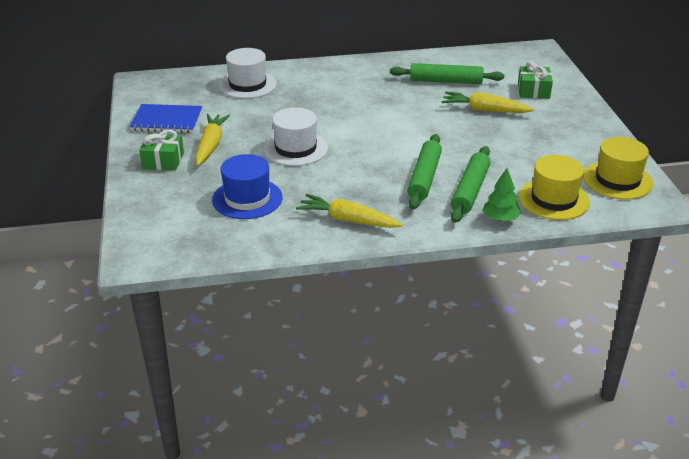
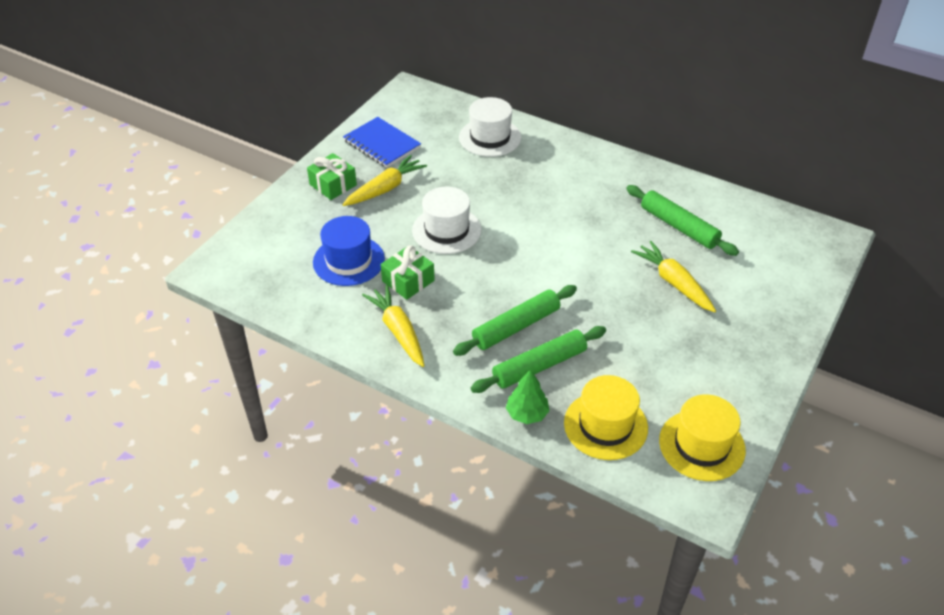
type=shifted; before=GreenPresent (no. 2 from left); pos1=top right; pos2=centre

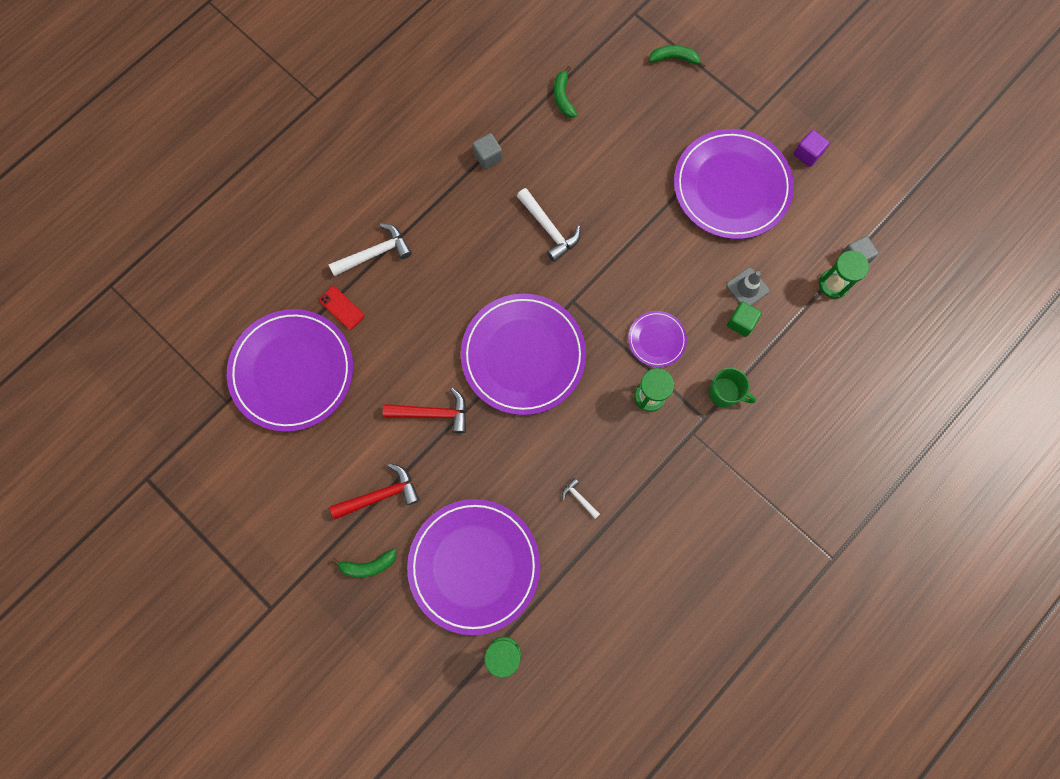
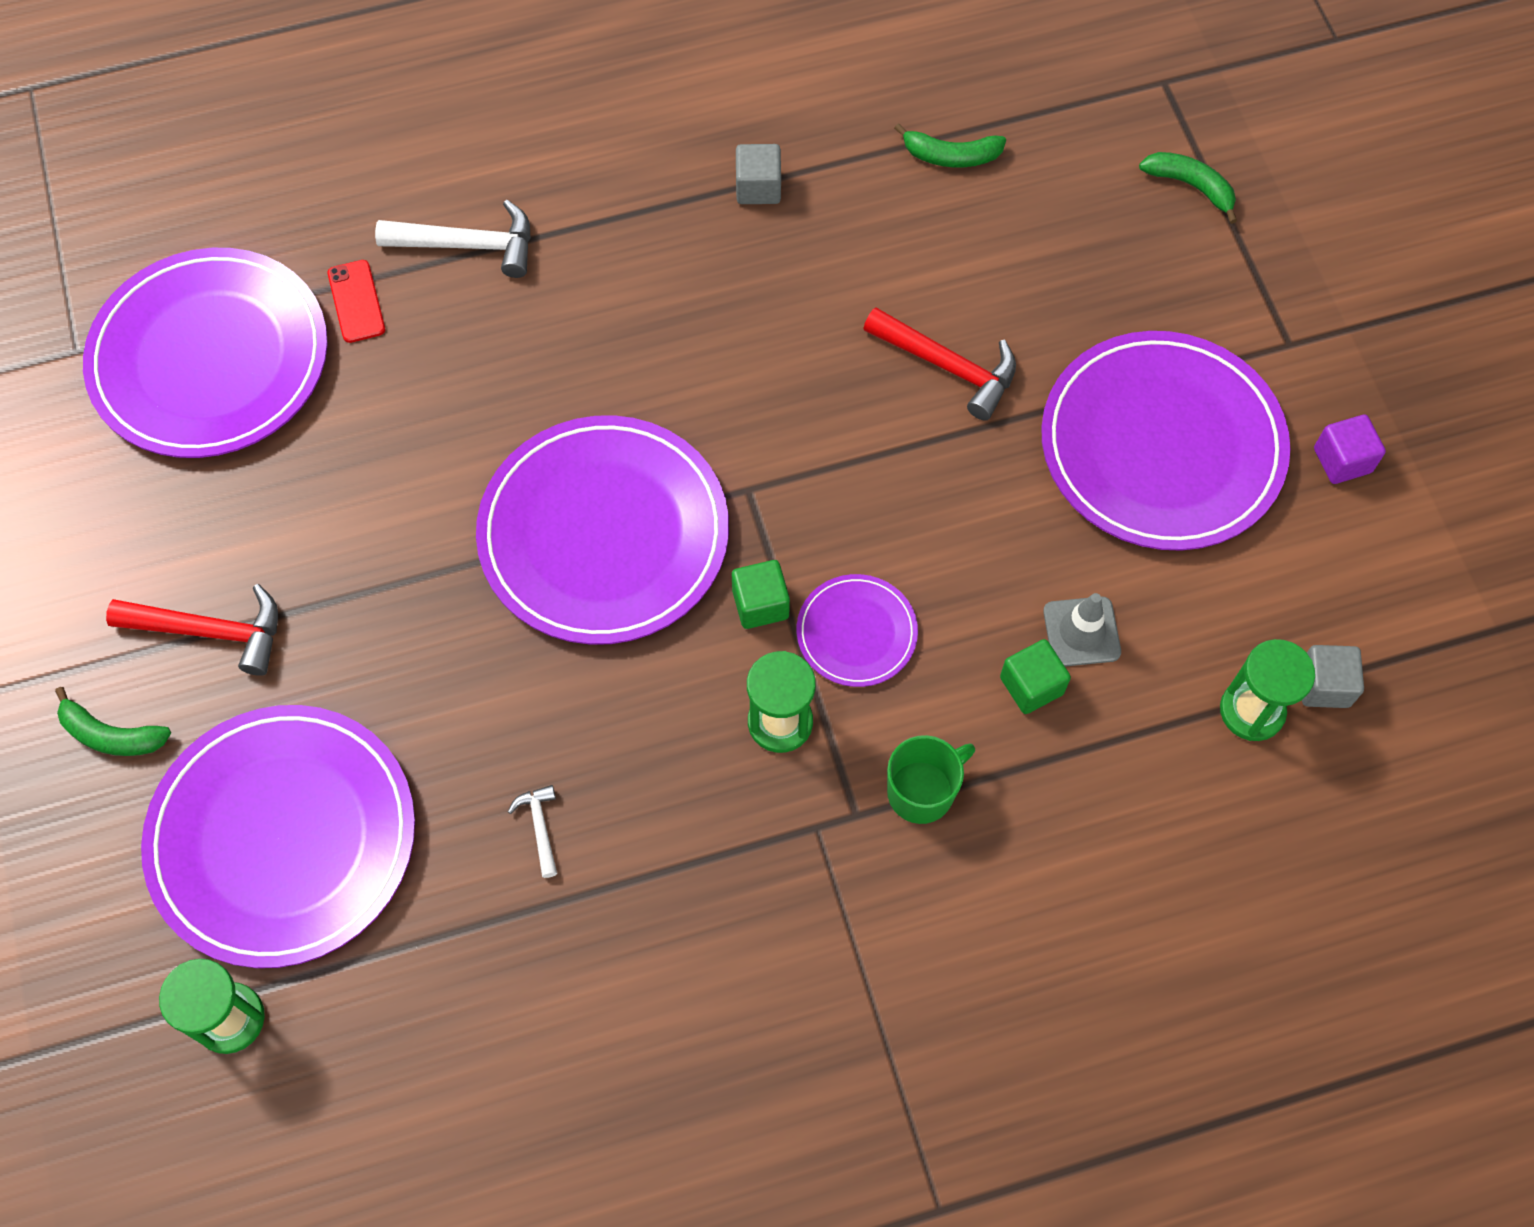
type=new; after=GreenCube (no. 1 from left); pos2=centre
type=shifted; before=ScarletHammer (no. 2 from left); pos1=centre; pos2=top centre
type=rotated; before=GreenMug; pos1=middle right; pos2=centre; turn=-90
type=rotated; before=GreenToyBanana (no. 2 from left); pos1=top centre; pos2=top centre; turn=-105
type=gone; before=WhiteHammer (no. 2 from left); pos1=top centre

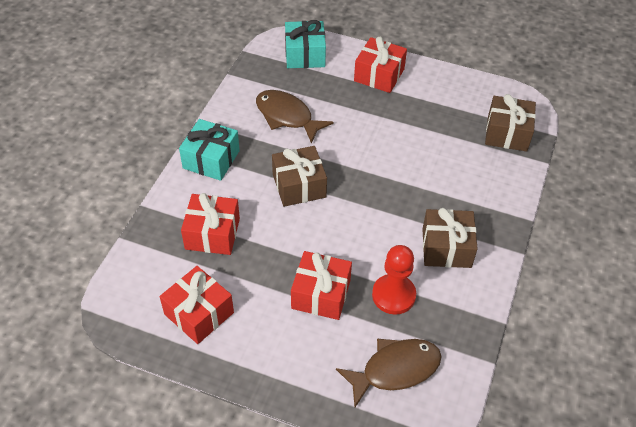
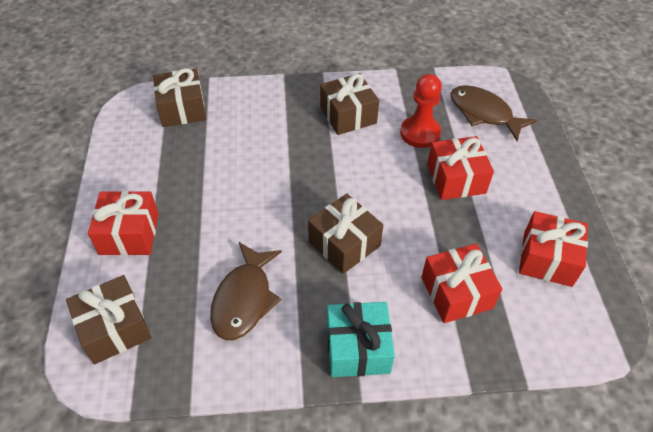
type=repainted; before=TealPresent (no. 2 from left); after=BrownPresent (no. 1 from left); pos1=top centre; pos2=bottom left

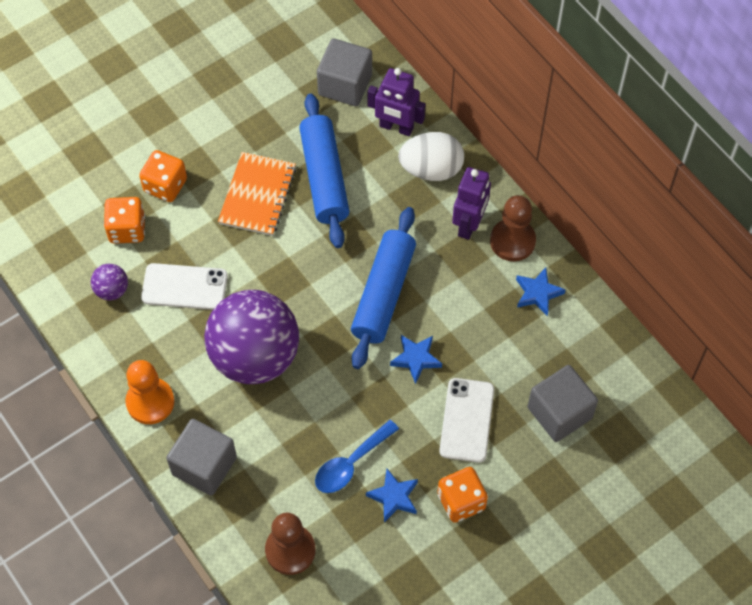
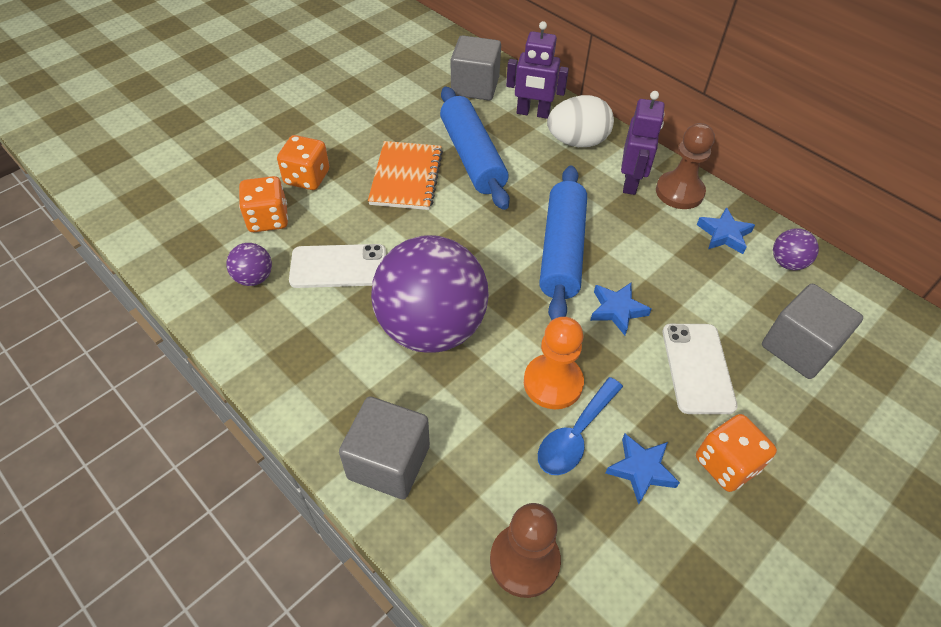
type=shifted; before=OrangeColouredPawn; pos1=middle left; pos2=centre
type=new; after=VioletSphere (no. 3 from left); pos2=middle right

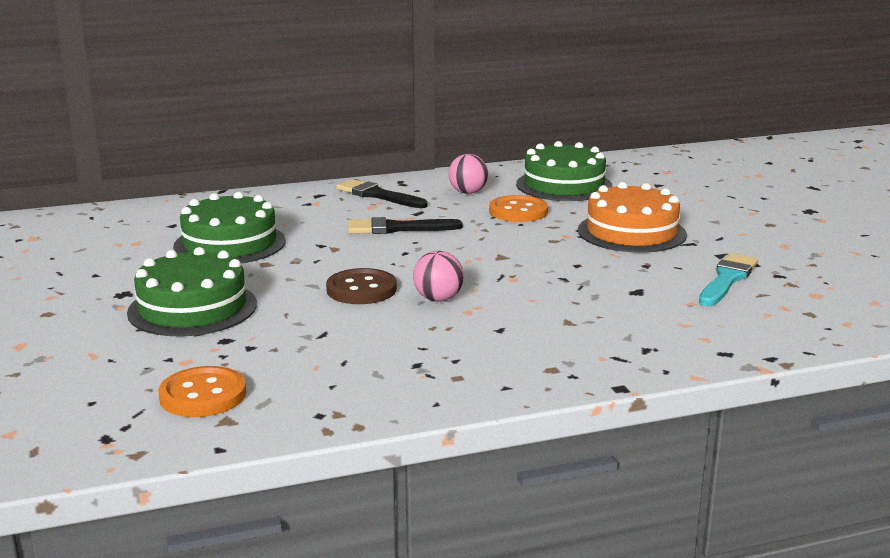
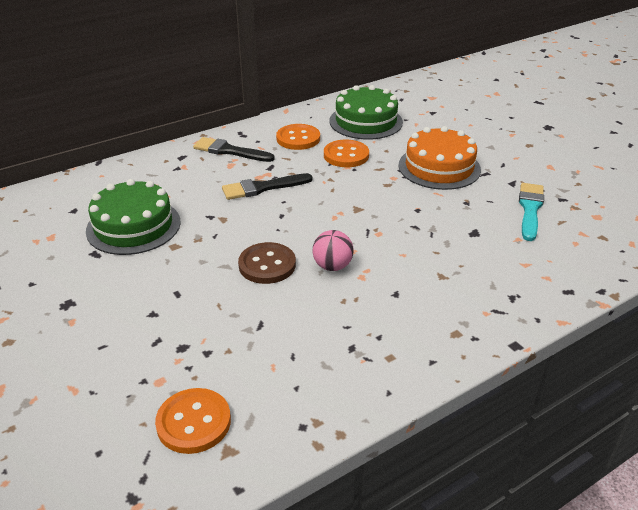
type=swapped; before=PinkSphere (no. 2 from left); after=OrangeColouredButton (no. 2 from left); pos1=top centre; pos2=top centre
type=gone; before=GreenLayerCake (no. 1 from left); pos1=middle left

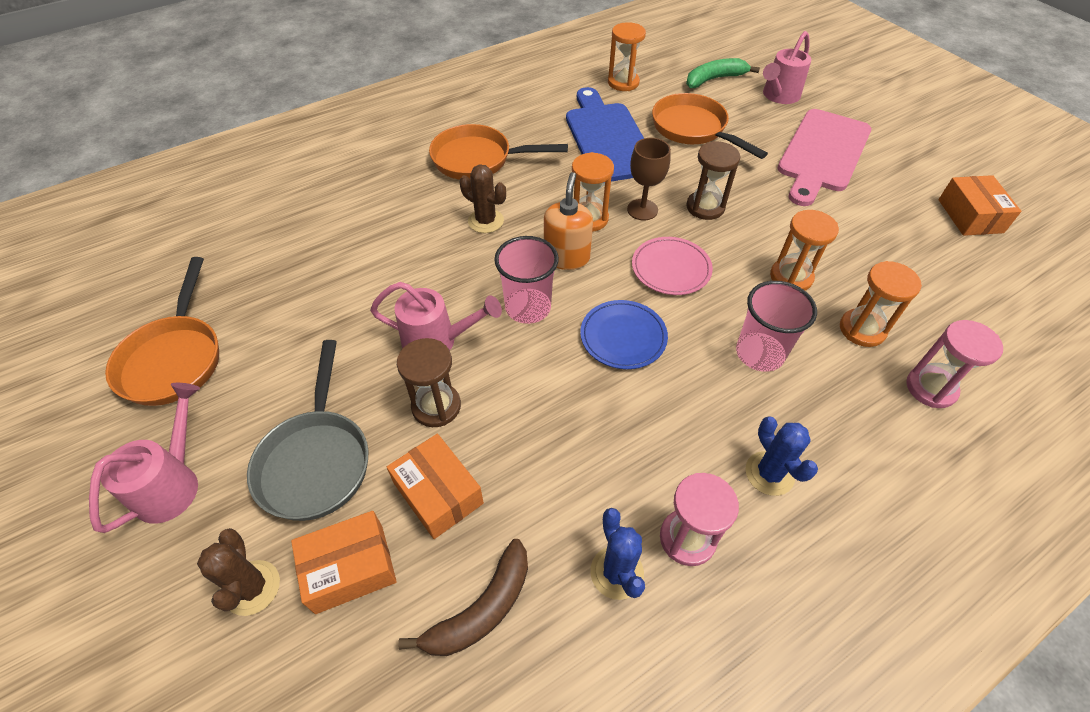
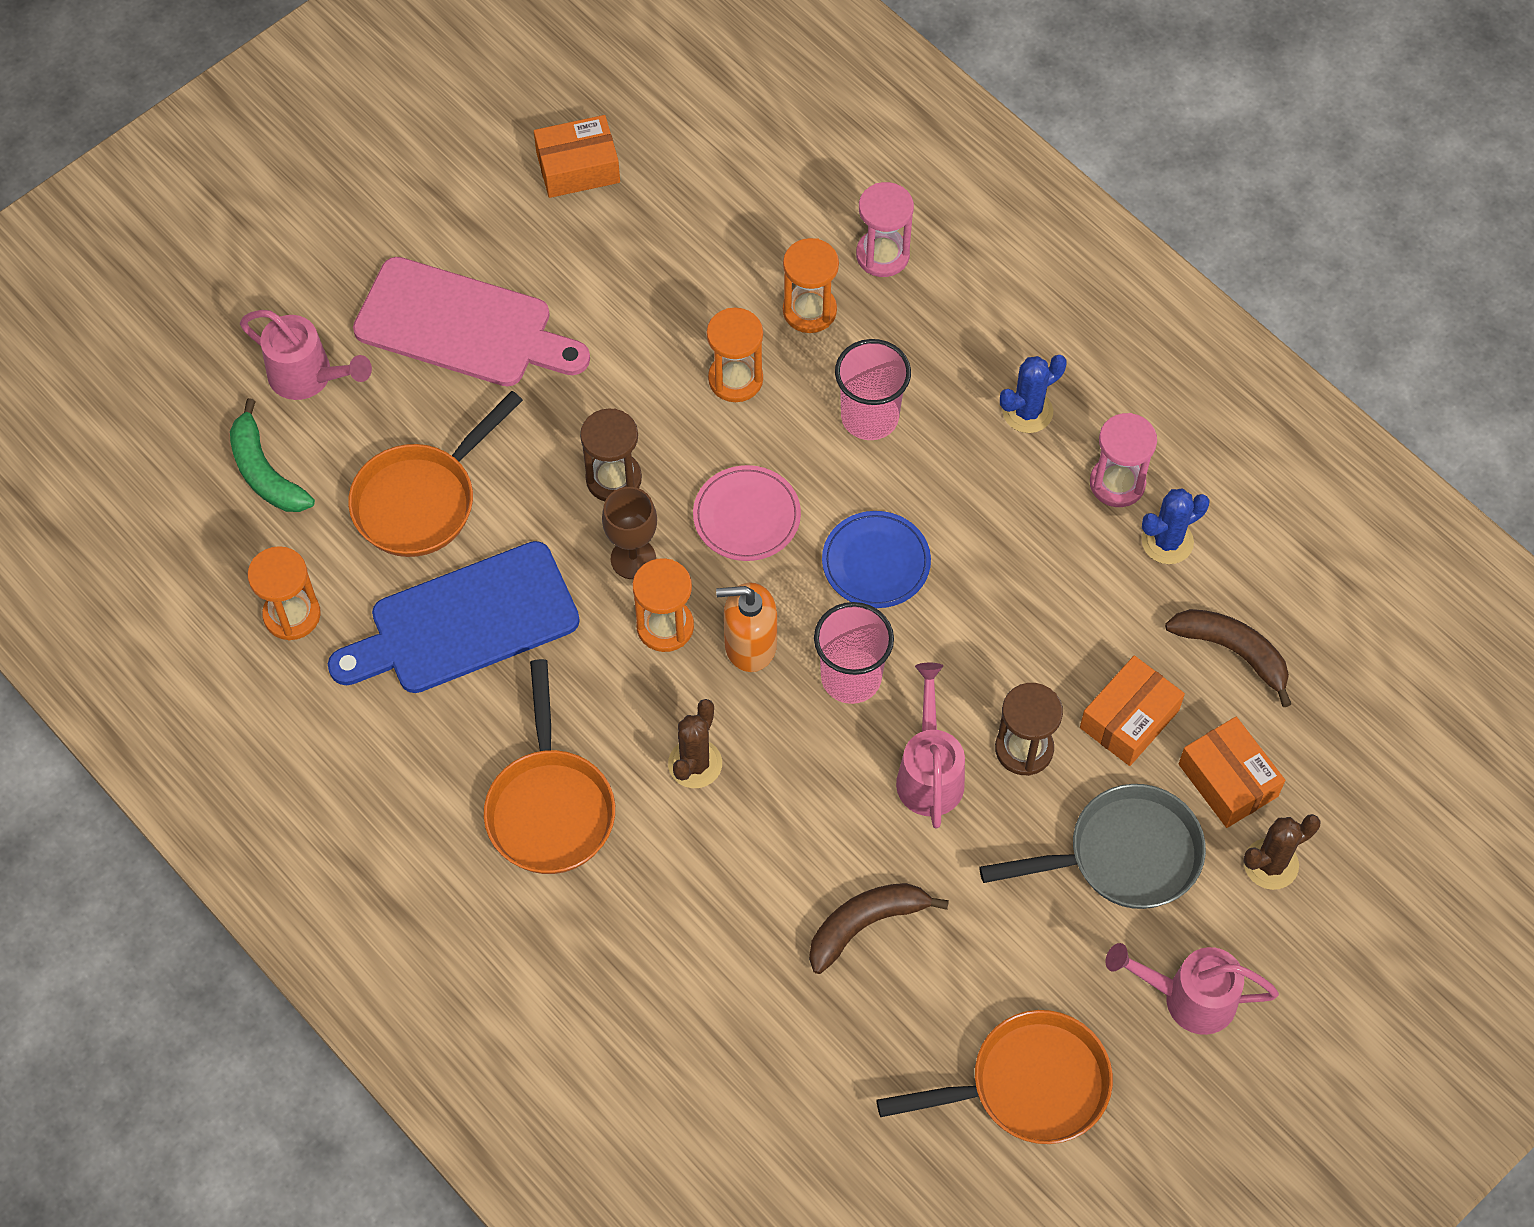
type=new; after=BrownToyBanana (no. 1 from left); pos2=bottom centre

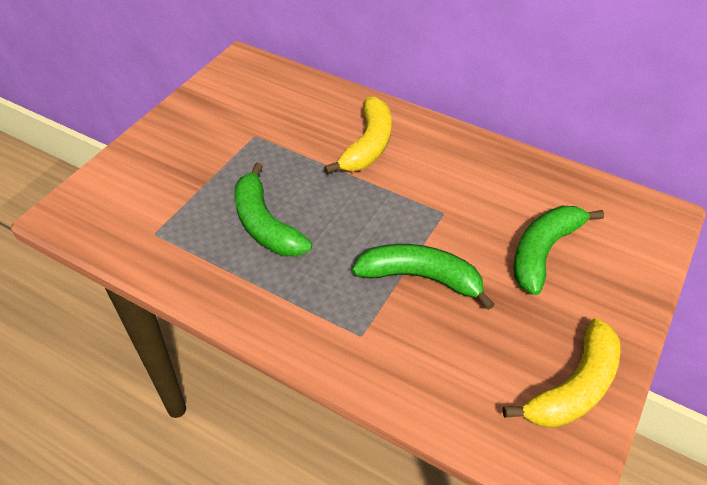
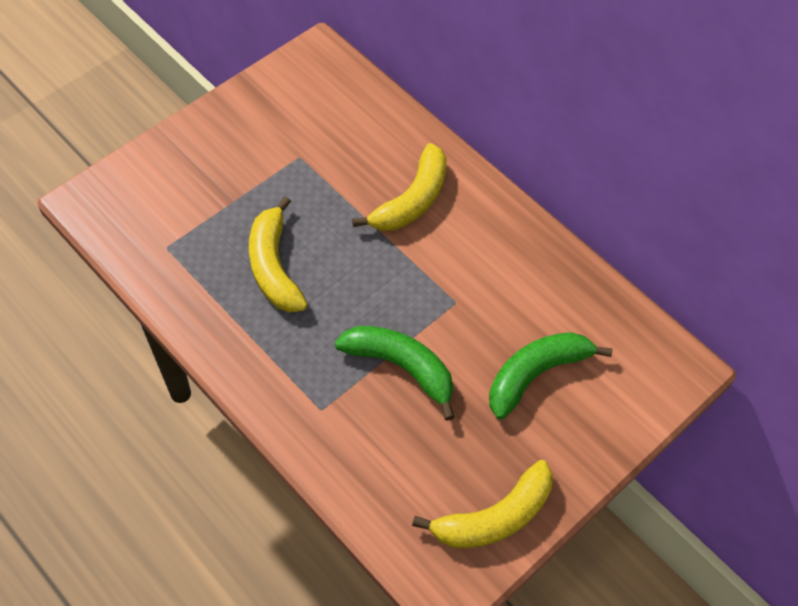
type=repainted; before=GreenToyBanana (no. 1 from left); after=BrightYellowToyBanana (no. 1 from left); pos1=centre; pos2=centre

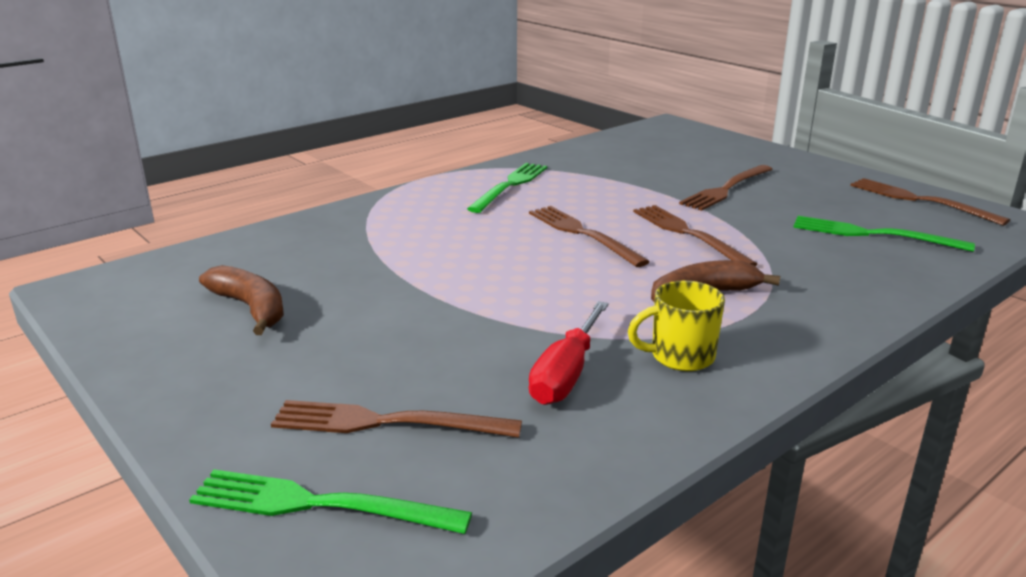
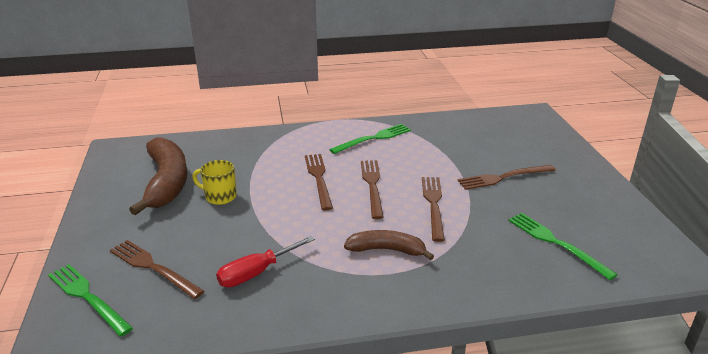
type=scaled; before=BrownToyBanana (no. 1 from left); pos1=middle left; pos2=middle left; scale=1.71
type=shifted; before=BrightYellowMug; pos1=centre; pos2=middle left
type=shifted; before=BrownFork (no. 5 from left in the first image); after=BrownFork (no. 2 from left); pos1=middle right; pos2=centre

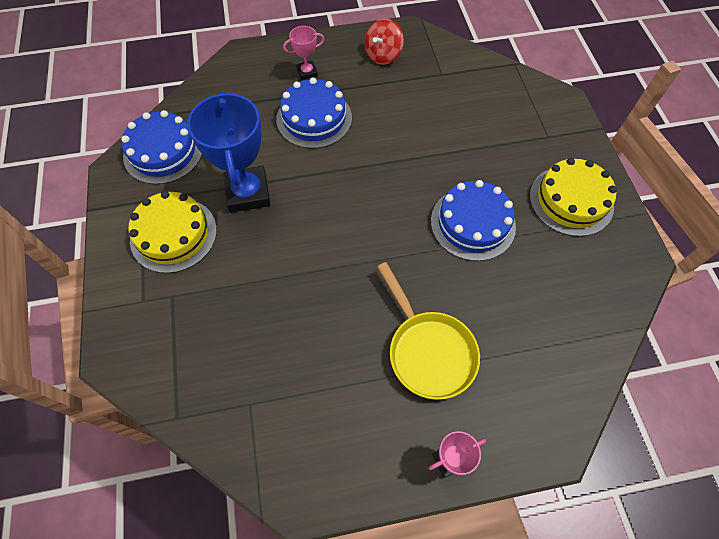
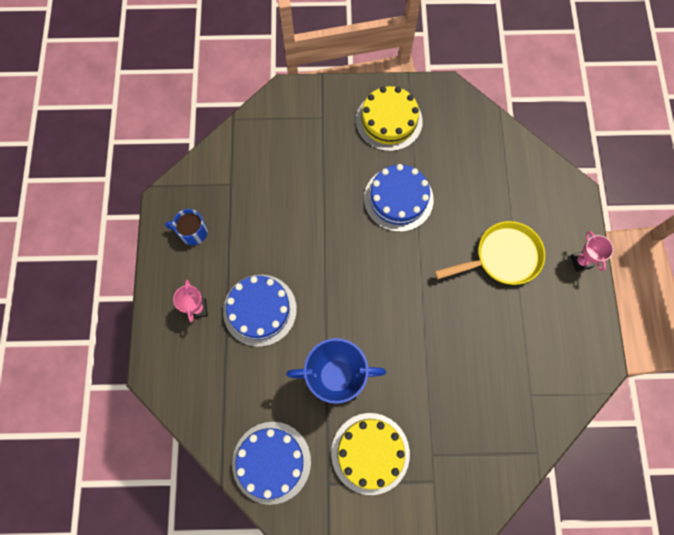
type=swapped; before=ScarletToyTop; after=CobaltMug; pos1=top centre; pos2=middle left

